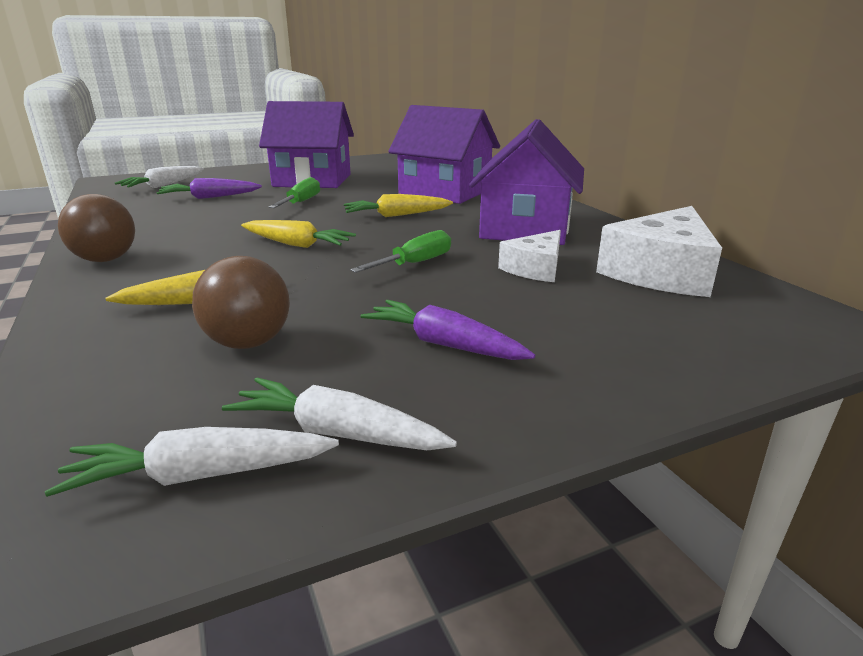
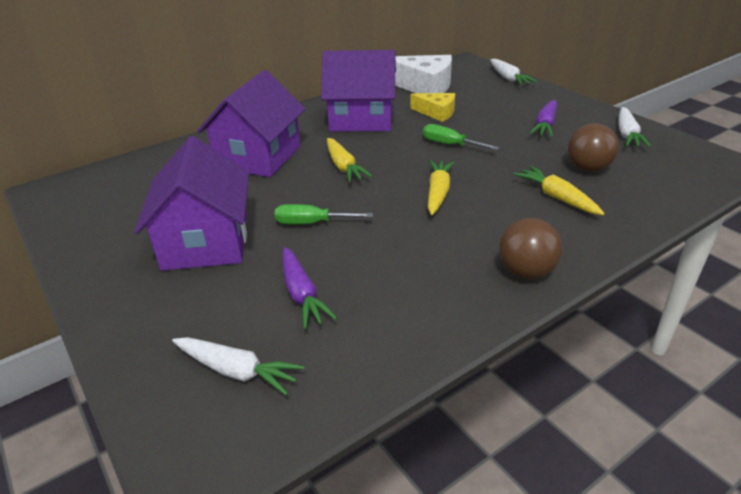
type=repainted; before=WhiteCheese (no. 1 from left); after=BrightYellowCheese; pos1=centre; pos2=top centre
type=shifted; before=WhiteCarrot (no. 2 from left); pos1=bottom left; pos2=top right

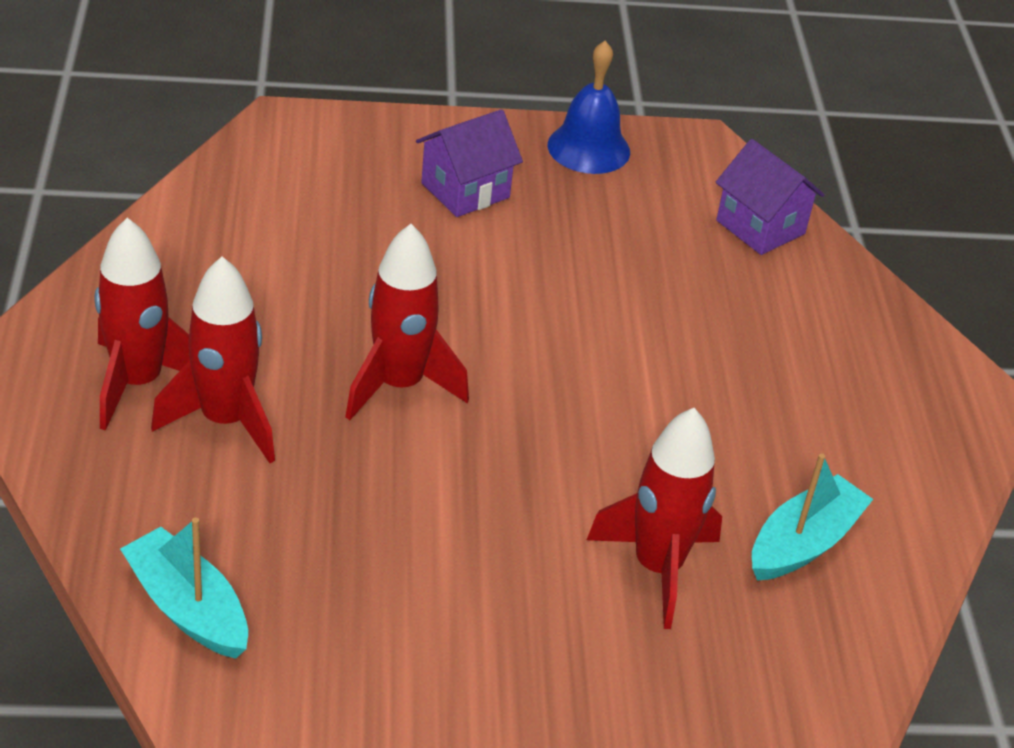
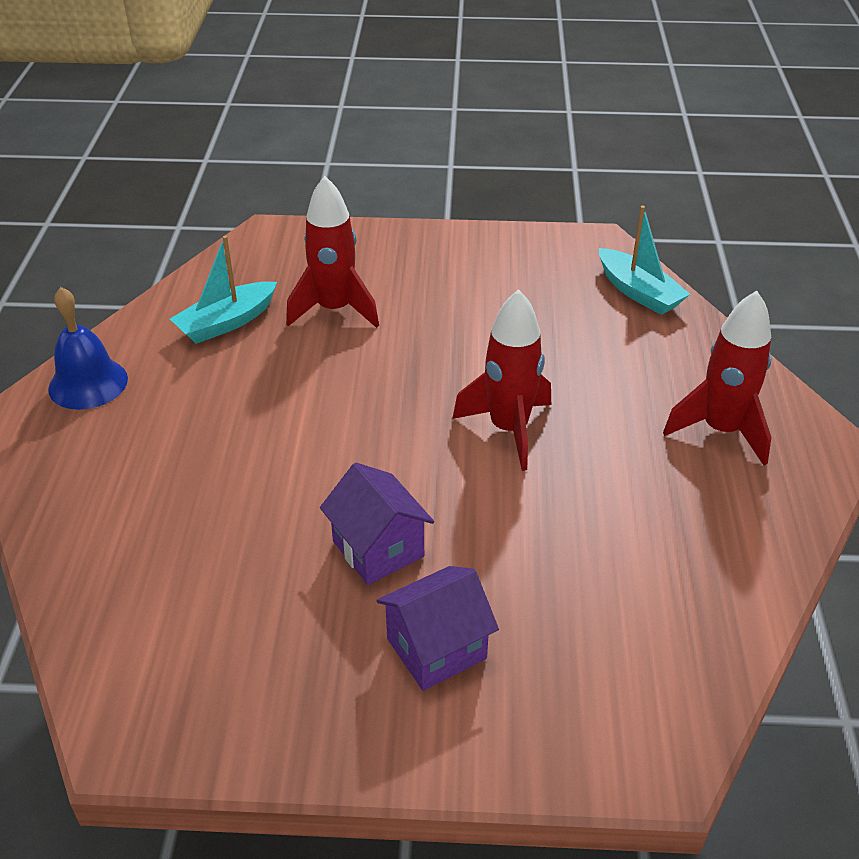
type=shifted; before=CobaltSchoolBell; pos1=top centre; pos2=middle left
type=shifted; before=VioletCottage (no. 2 from left in the first image); after=VioletCottage (no. 1 from left); pos1=top right; pos2=centre
type=gone; before=ScarletToyRocket (no. 2 from left); pos1=middle left

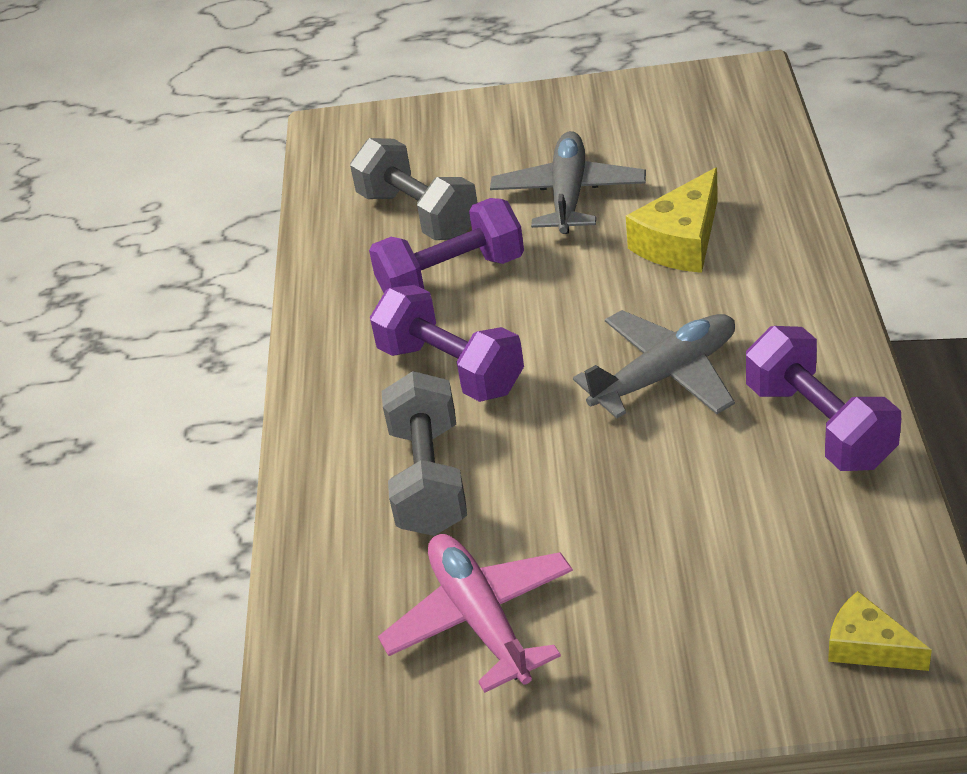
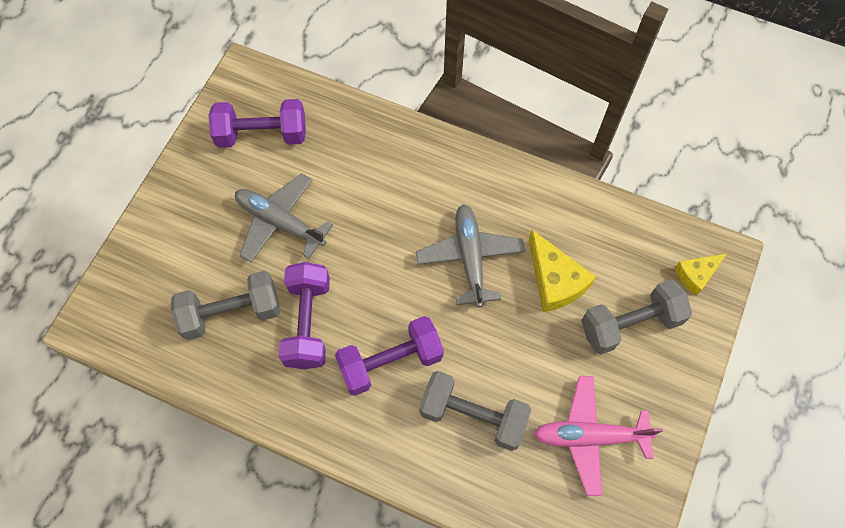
type=shifted; before=VioletDumbbell (no. 3 from left in the first image); after=VioletDumbbell (no. 1 from left); pos1=middle right; pos2=top left
type=shifted; before=BrightYellowCheese (no. 1 from left); pos1=top right; pos2=centre
type=new; after=GreyDumbbell (no. 3 from left); pos2=middle right

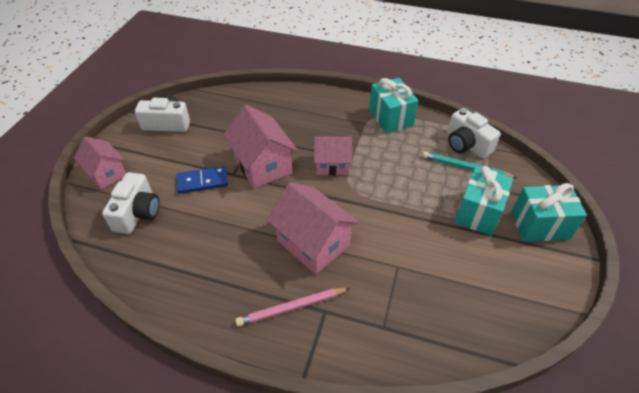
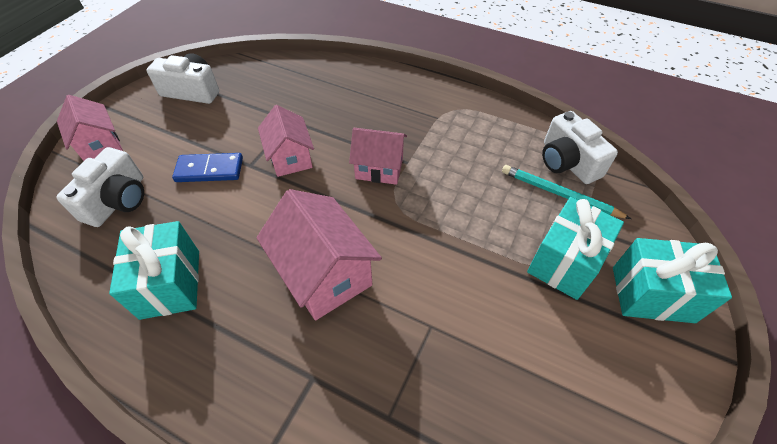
type=shifted; before=TealPresent (no. 1 from left); pos1=top centre; pos2=middle left
type=scaled; before=PinkCottage (no. 2 from left); pos1=centre; pos2=top centre; scale=0.66
type=gone; before=PinkLeadPencil; pos1=bottom centre

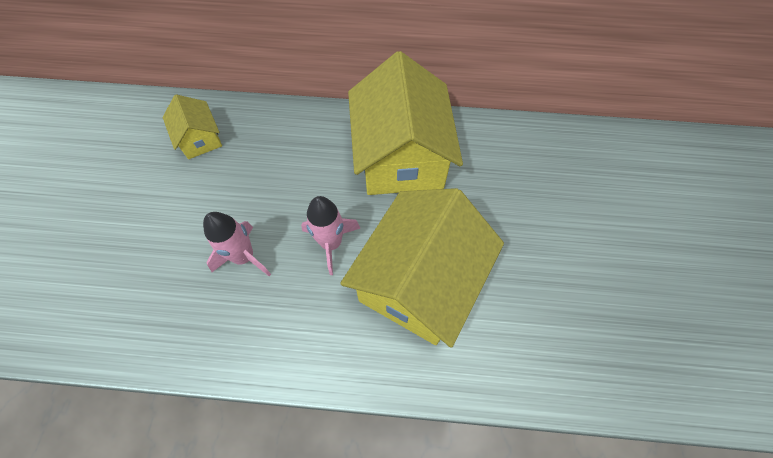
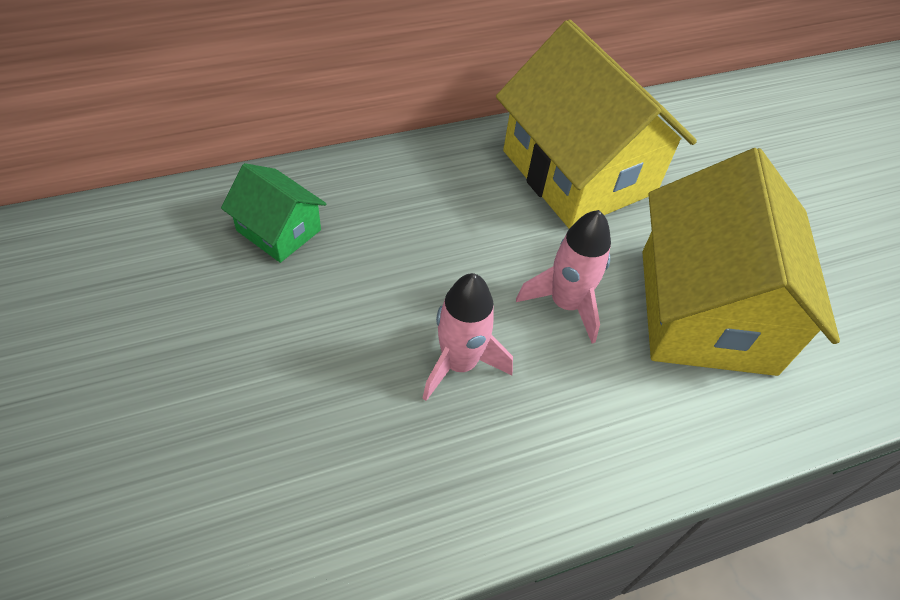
type=repainted; before=BrightYellowCottage (no. 1 from left); after=GreenCottage; pos1=top left; pos2=middle left

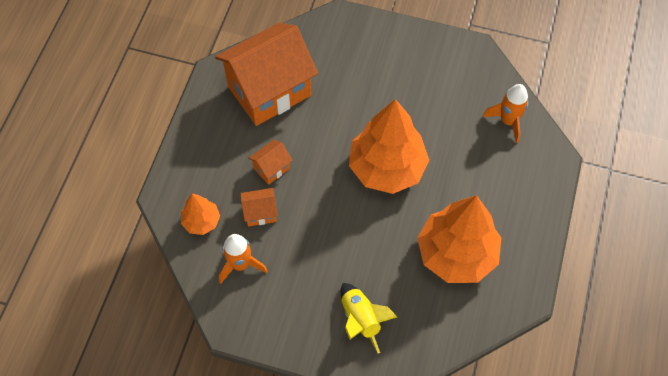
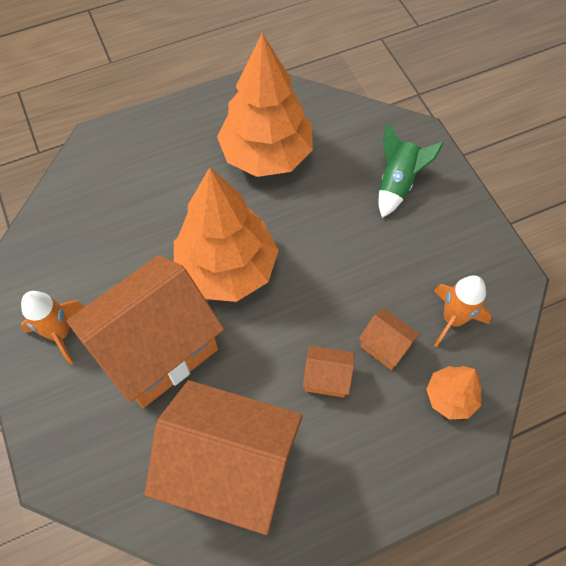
type=shifted; before=OrangeColouredToyRocket (no. 2 from left in the first image); after=OrangeColouredToyRocket (no. 1 from left); pos1=top right; pos2=middle left
type=new; after=OrangeColouredCottage (no. 1 from left); pos2=middle left
type=repainted; before=BrightYellowToyRocket; after=GreenToyRocket; pos1=bottom centre; pos2=top right

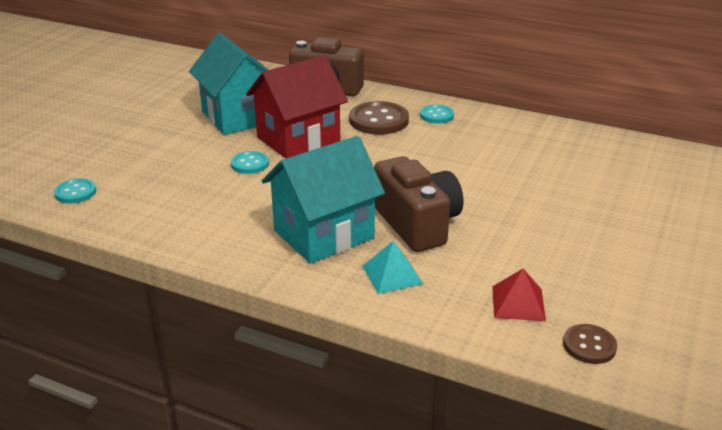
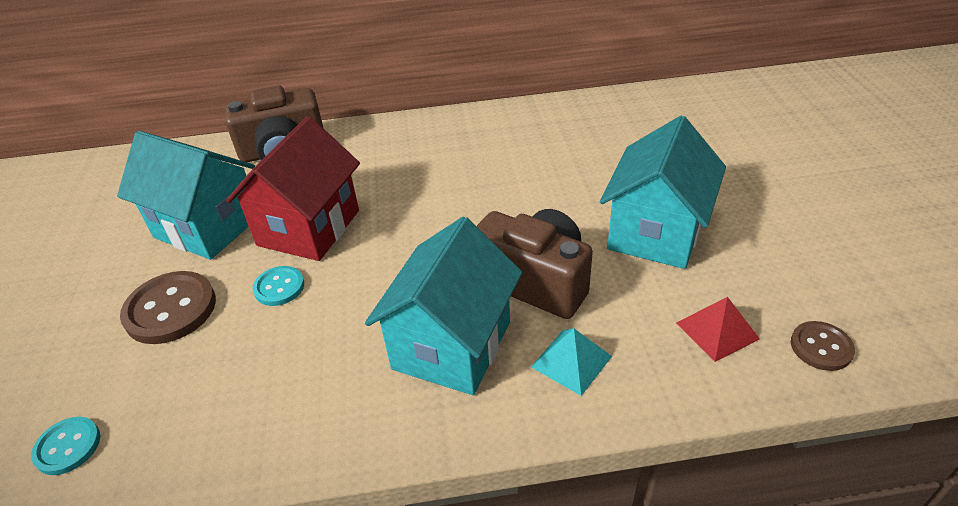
type=shifted; before=BrownButton (no. 1 from left); pos1=top centre; pos2=middle left
type=new; after=TealCottage (no. 3 from left); pos2=middle right
type=gone; before=TealButton (no. 3 from left); pos1=top centre

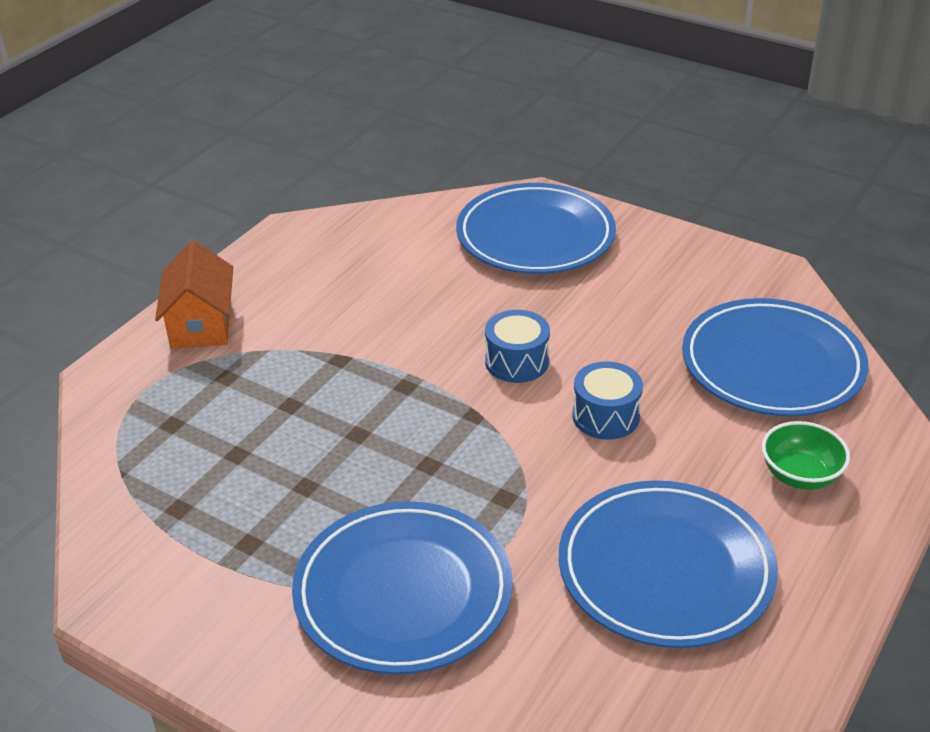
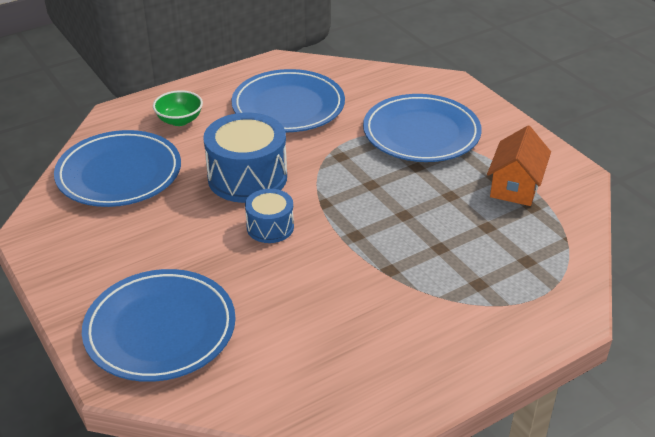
type=scaled; before=CobaltDrum (no. 2 from left in the first image); pos1=centre; pos2=centre; scale=1.79
type=shifted; before=OrangeColouredCottage; pos1=middle left; pos2=middle right

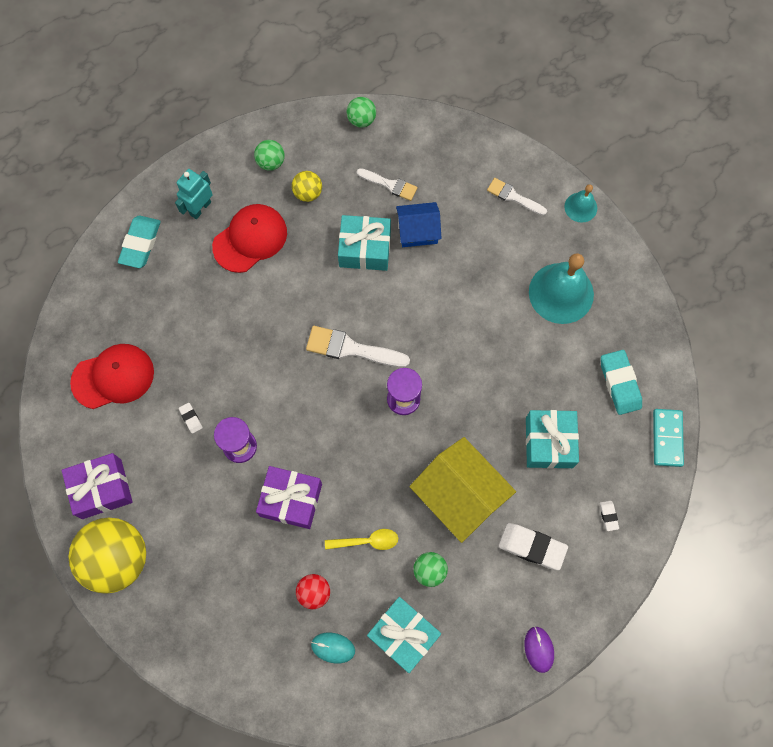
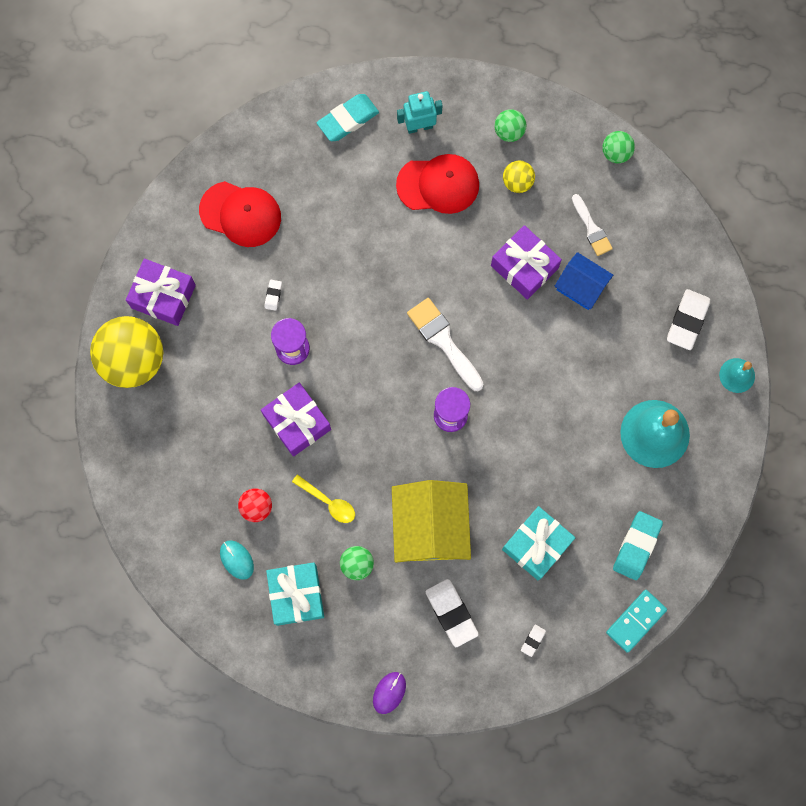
type=repainted; before=TealPresent (no. 1 from left); after=VioletPresent (no. 3 from left); pos1=top centre; pos2=top centre
type=swapped; before=WhiteBrush (no. 3 from left); after=WhiteGumEraser (no. 4 from left); pos1=top right; pos2=middle right

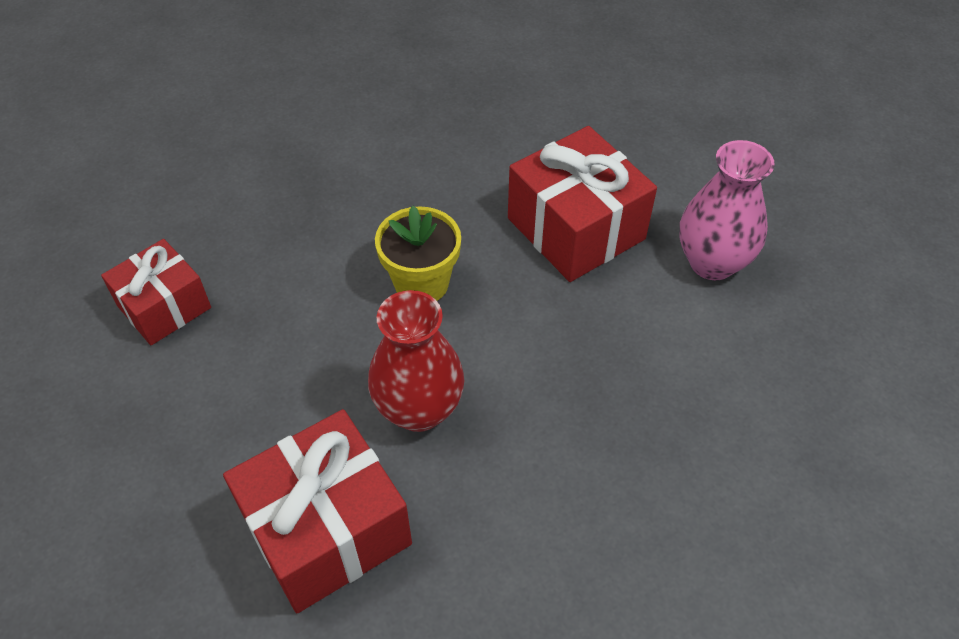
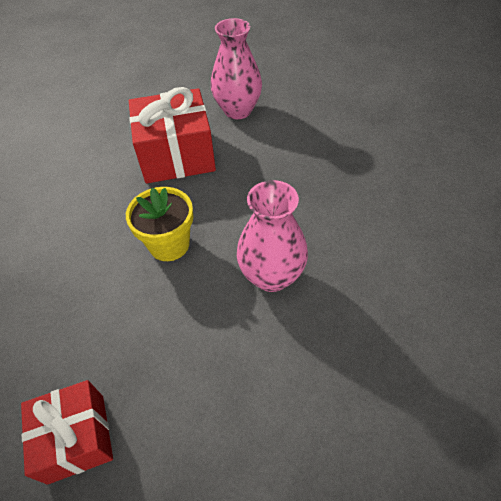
type=repainted; before=ScarletFlowerVase; after=PinkFlowerVase (no. 2 from left); pos1=centre; pos2=centre
type=gone; before=ScarletPresent (no. 2 from left); pos1=bottom left

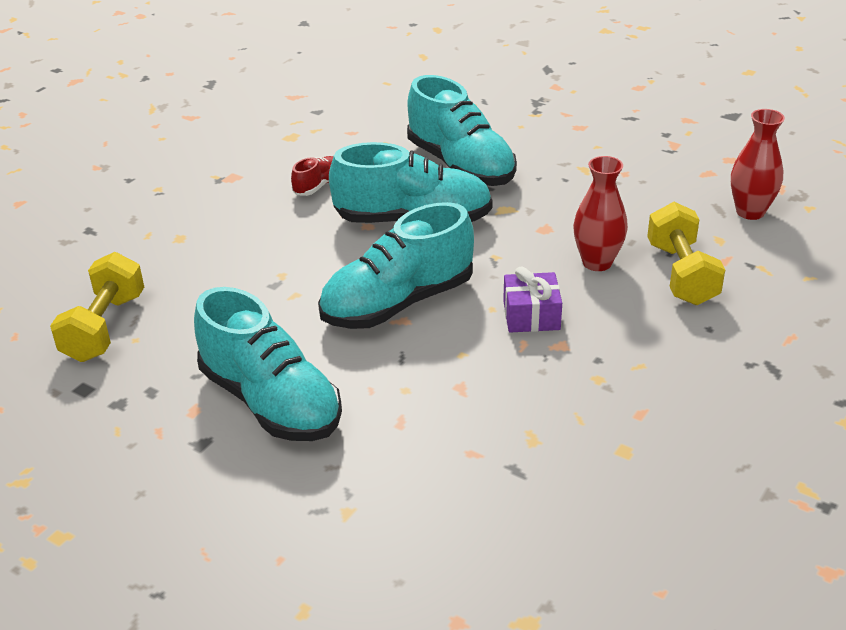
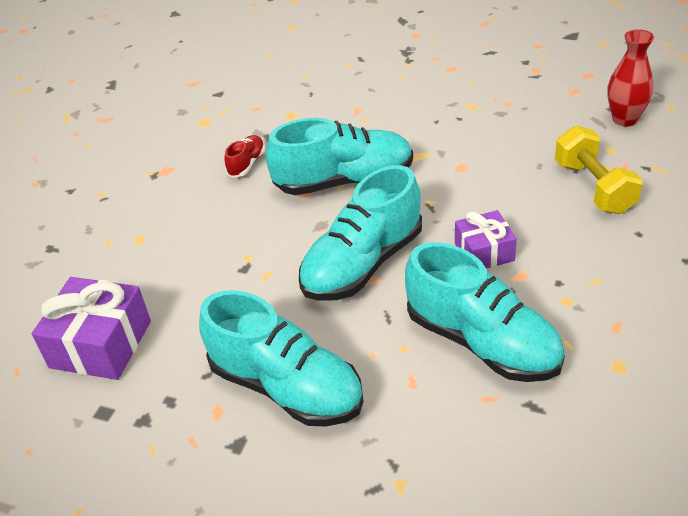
type=swapped; before=BrightYellowDumbbell (no. 1 from left); after=VioletPresent (no. 1 from left); pos1=middle left; pos2=middle left
type=shifted; before=TealSneaker (no. 4 from left); pos1=top centre; pos2=middle right
type=gone; before=ScarletFlowerVase (no. 1 from left); pos1=middle right

